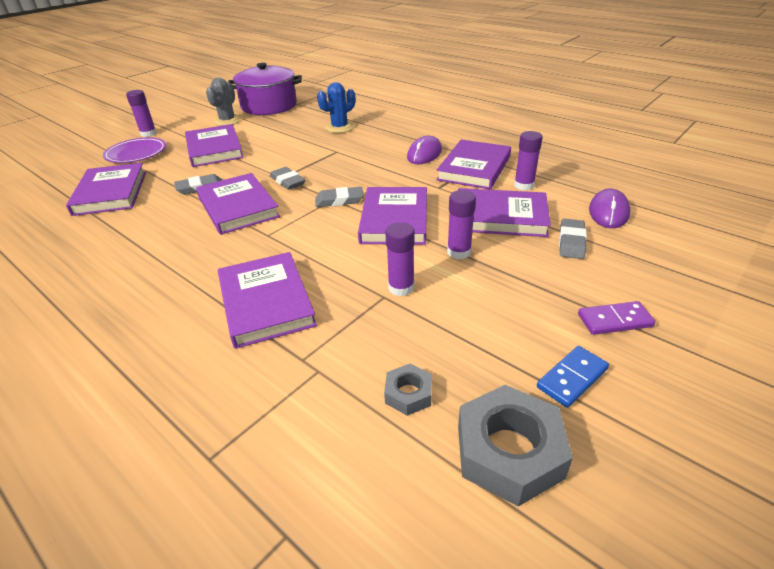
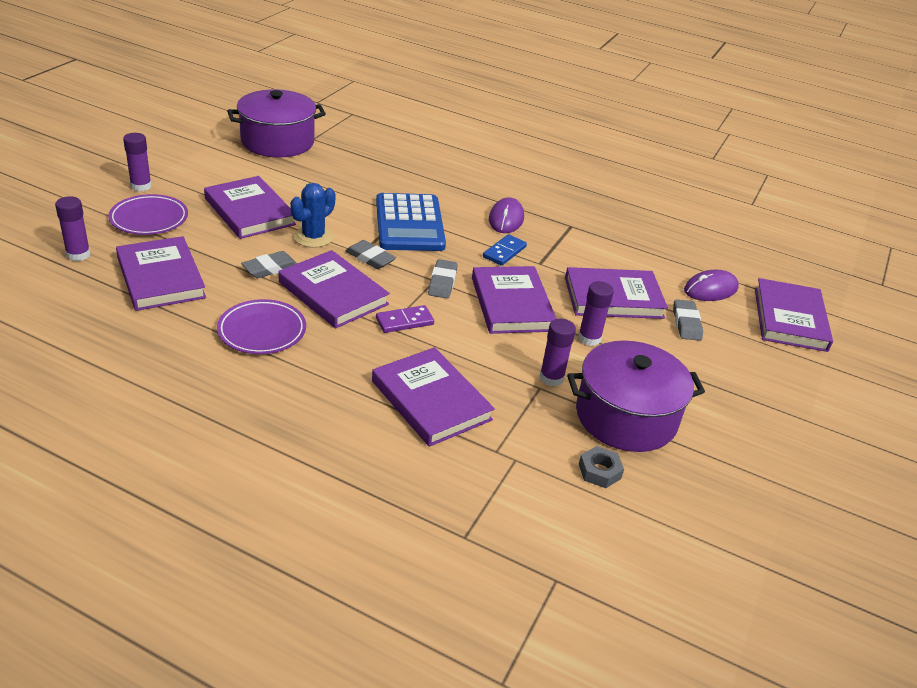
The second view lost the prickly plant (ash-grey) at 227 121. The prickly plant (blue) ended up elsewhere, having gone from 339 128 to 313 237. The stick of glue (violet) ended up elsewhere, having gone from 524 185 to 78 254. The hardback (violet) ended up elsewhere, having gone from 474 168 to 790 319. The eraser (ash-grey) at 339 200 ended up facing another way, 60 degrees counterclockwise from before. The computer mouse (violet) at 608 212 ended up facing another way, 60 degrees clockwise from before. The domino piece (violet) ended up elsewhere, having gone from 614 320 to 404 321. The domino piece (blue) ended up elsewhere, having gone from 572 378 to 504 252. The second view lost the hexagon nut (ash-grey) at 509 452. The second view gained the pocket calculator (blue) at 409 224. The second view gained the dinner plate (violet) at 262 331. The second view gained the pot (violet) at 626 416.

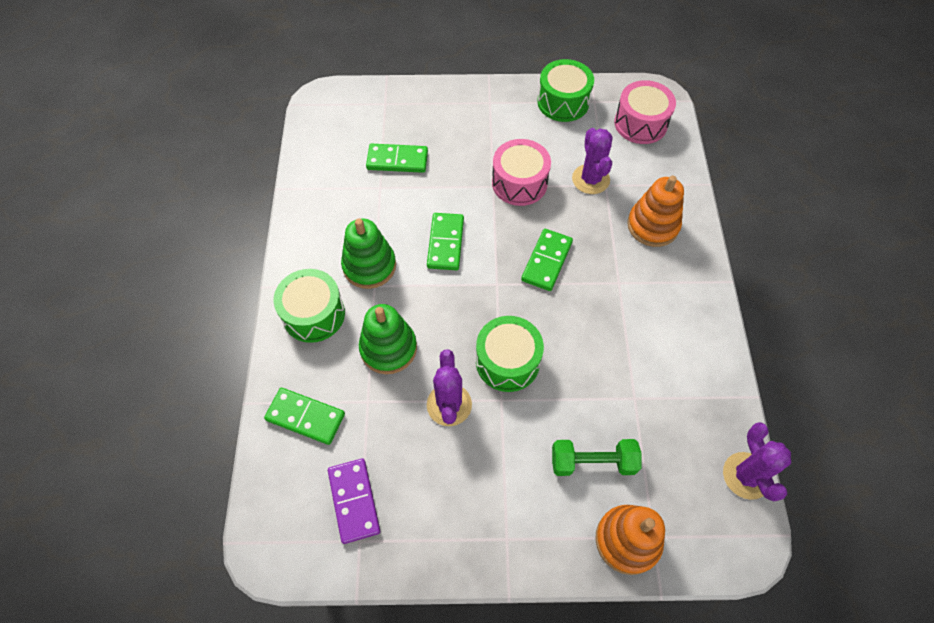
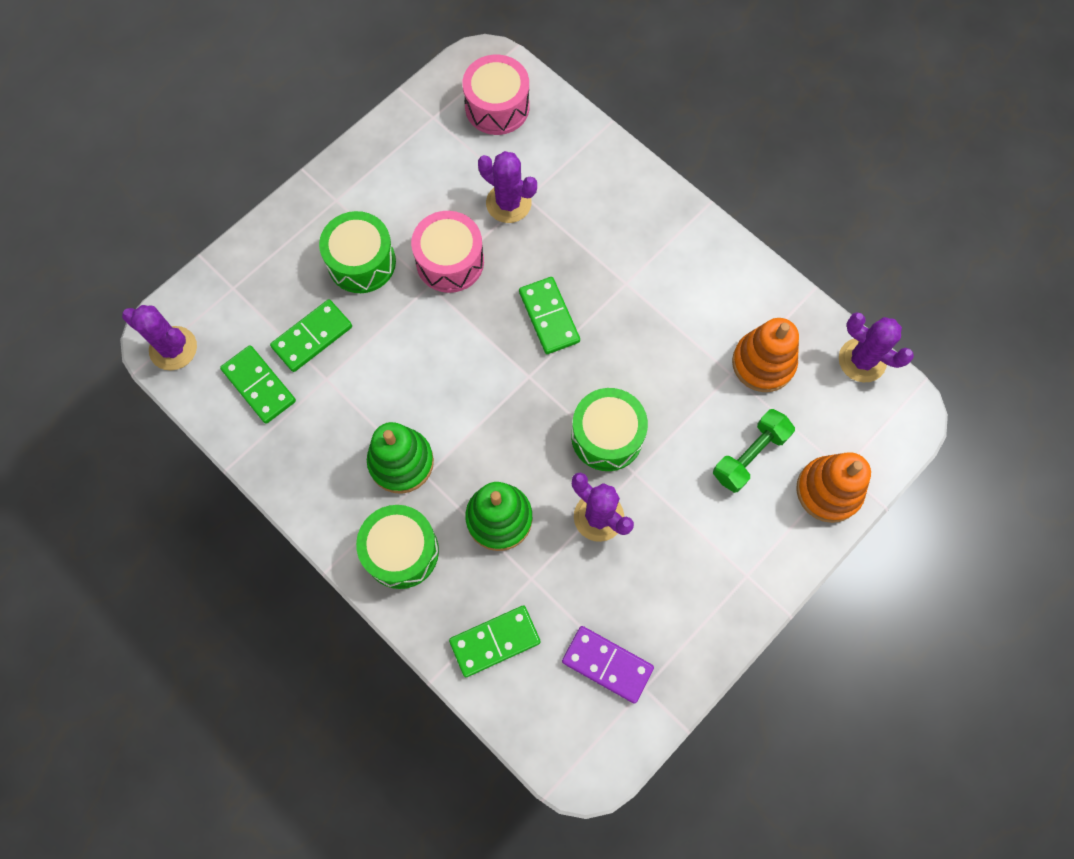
The toy drum (green) ended up elsewhere, having gone from 563 102 to 361 262. The ring stacker (orange-coloured) ended up elsewhere, having gone from 652 225 to 763 363. The domino piece (green) ended up elsewhere, having gone from 445 243 to 259 385. The second view gained the prickly plant (violet) at 173 348.

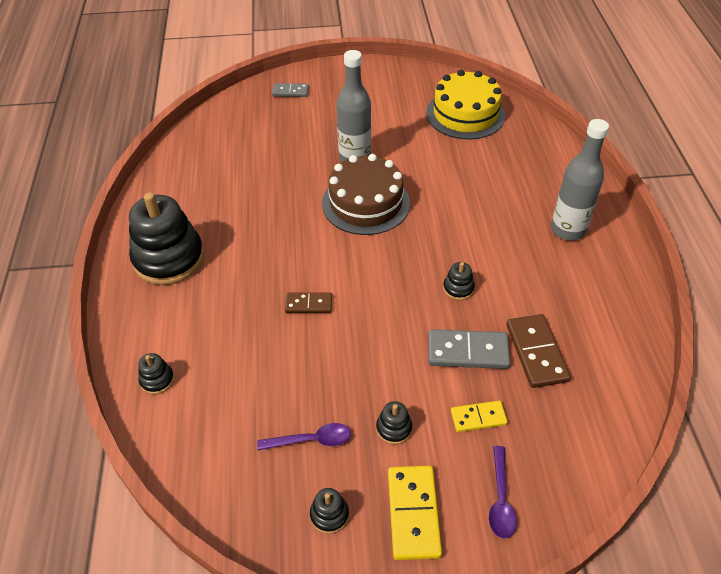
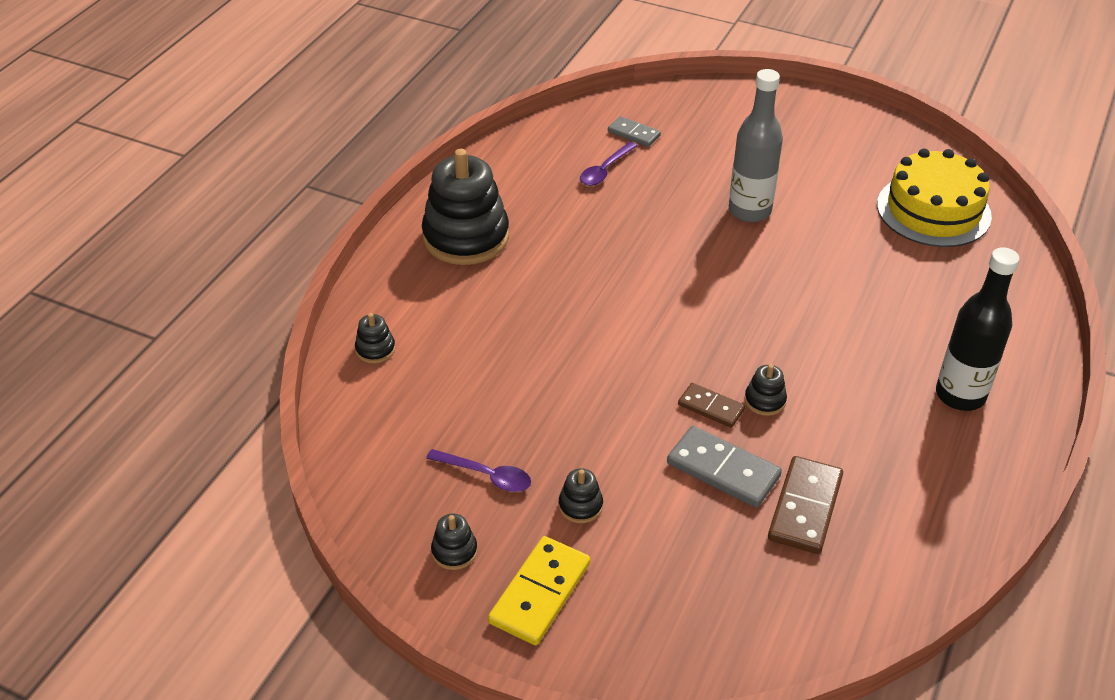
The domino piece (ash-grey) ended up elsewhere, having gone from 290 92 to 634 134. What was the flask (ash-grey) at 568 229 turned into the flask (black) at 960 395. The second view lost the layer cake (dark brown) at 366 203. The domino piece (dark brown) ended up elsewhere, having gone from 309 304 to 711 407. The second view lost the domino piece (golden) at 478 418. The teaspoon (violet) ended up elsewhere, having gone from 500 500 to 605 170.

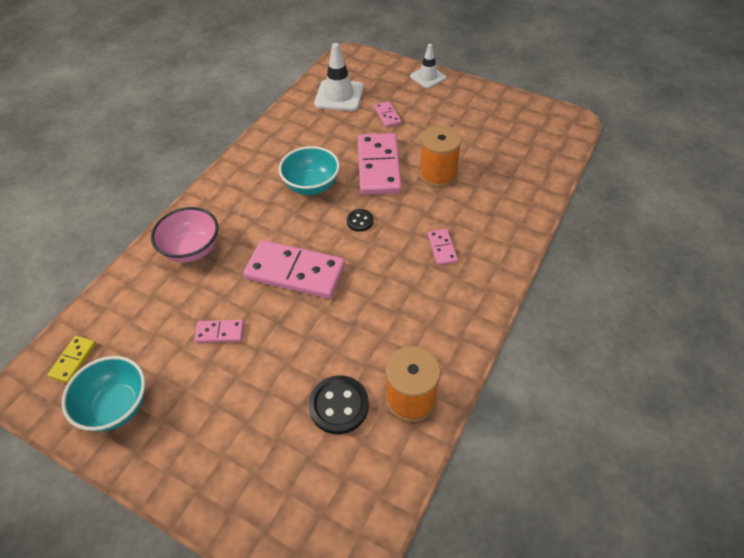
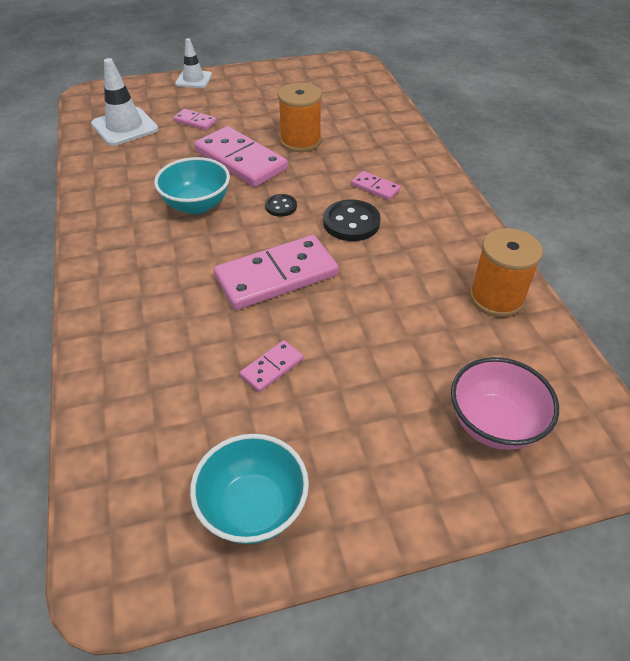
The bowl (rosy) ended up elsewhere, having gone from 192 250 to 494 424. The second view lost the domino piece (golden) at 73 360. The shirt button (black) ended up elsewhere, having gone from 339 405 to 351 222.

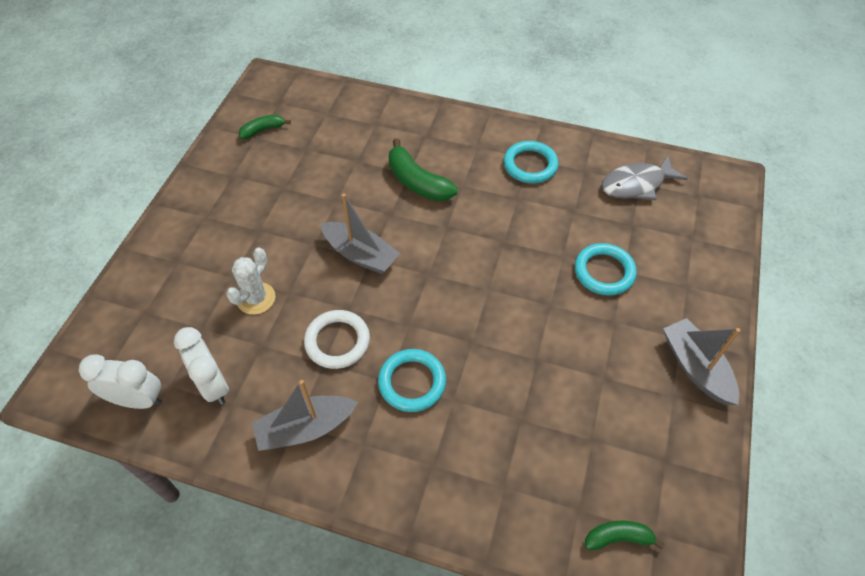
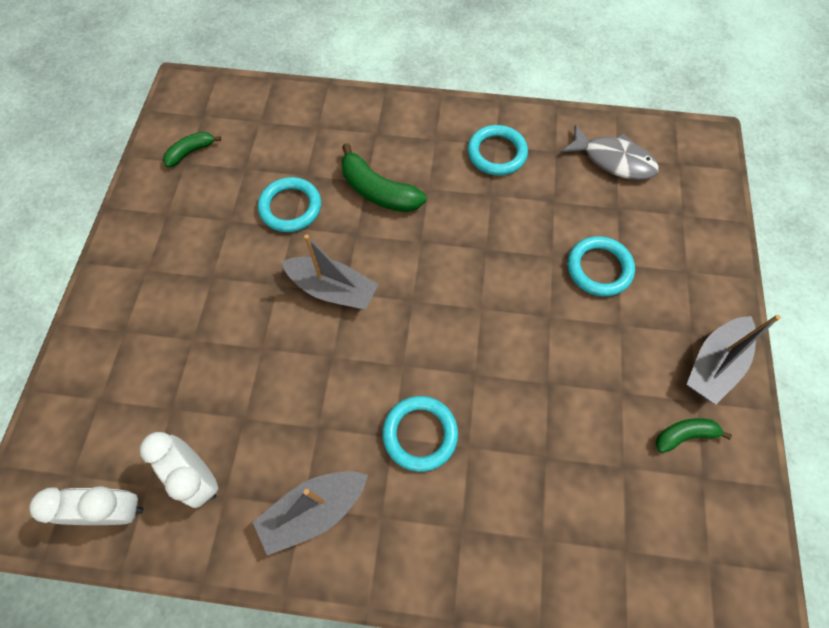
The fish figure (ash-grey) at 636 184 ended up facing another way, 120 degrees counterclockwise from before. The second view lost the prickly plant (pure white) at 256 298. The second view lost the hoop (pure white) at 337 341. The toy boat (ash-grey) at 695 367 ended up facing another way, 105 degrees counterclockwise from before. The banana fruit (green) ended up elsewhere, having gone from 618 537 to 684 435. The second view gained the hoop (aqua) at 290 207.

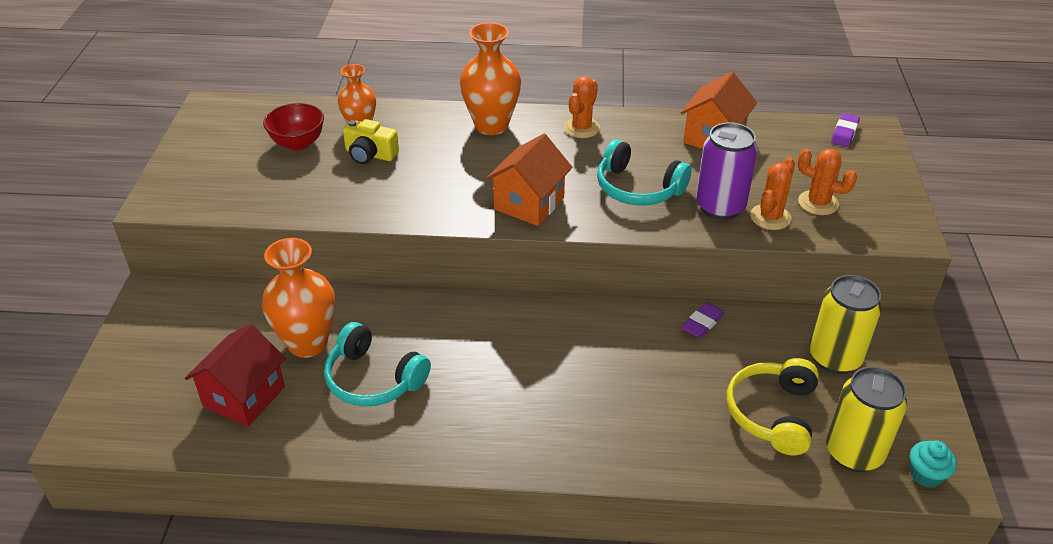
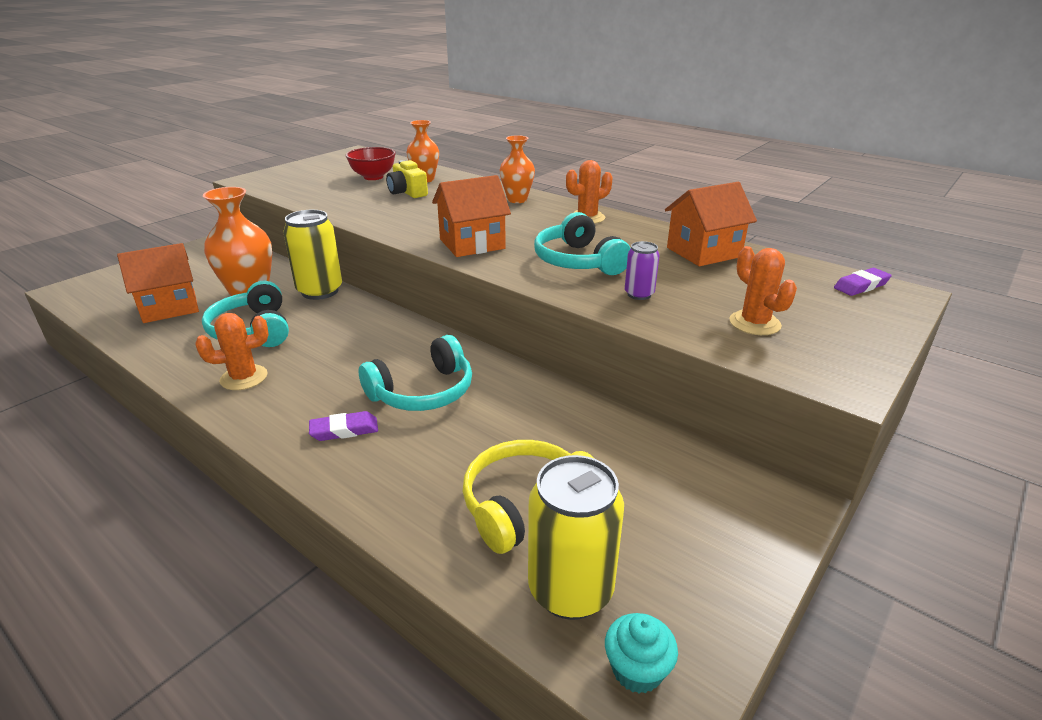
The size of the tall vase (orange-coloured) at 491 125 changed by a factor of 0.63. The size of the soda can (violet) at 720 207 changed by a factor of 0.52. The prickly plant (orange-coloured) ended up elsewhere, having gone from 770 217 to 244 378. The soda can (golden) ended up elsewhere, having gone from 834 358 to 320 291. The eraser (violet) ended up elsewhere, having gone from 702 323 to 344 430. What was the toy house (scarlet) at 244 396 turned into the toy house (orange-coloured) at 170 307. The second view gained the headset (aqua) at 423 392.

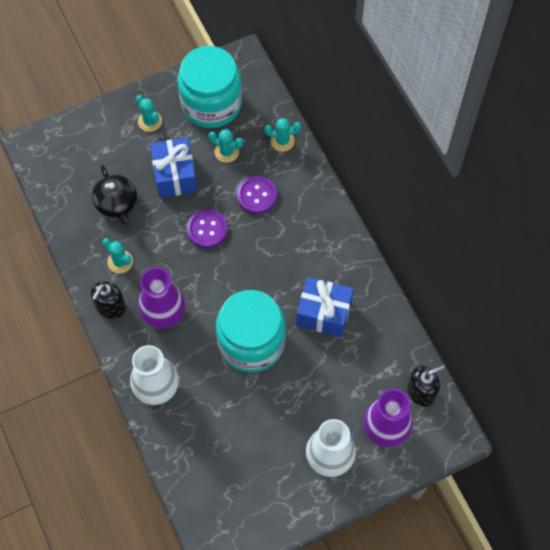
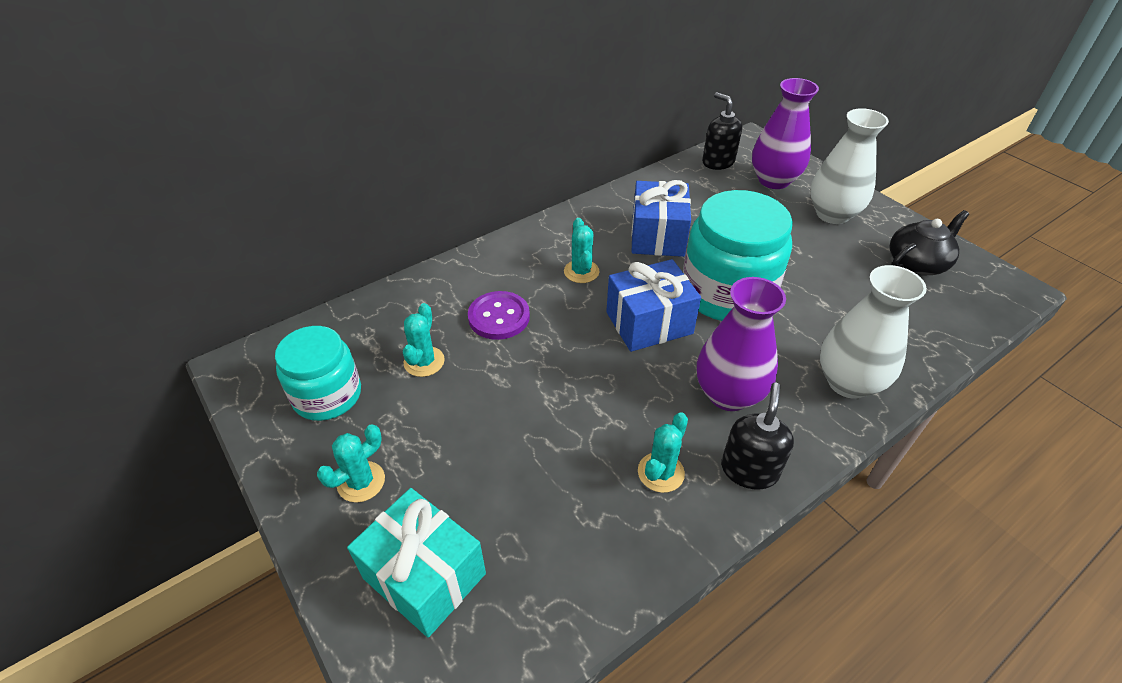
The size of the jar (aqua) at 211 104 changed by a factor of 0.64. The prickly plant (aqua) ended up elsewhere, having gone from 282 141 to 581 271. The gift (blue) ended up elsewhere, having gone from 175 175 to 649 323. The teapot (black) ended up elsewhere, having gone from 116 203 to 917 263. The second view lost the shirt button (violet) at 207 229. The pump bottle (black) at 110 307 ended up facing another way, 90 degrees counterclockwise from before. The second view gained the gift (aqua) at 424 576.

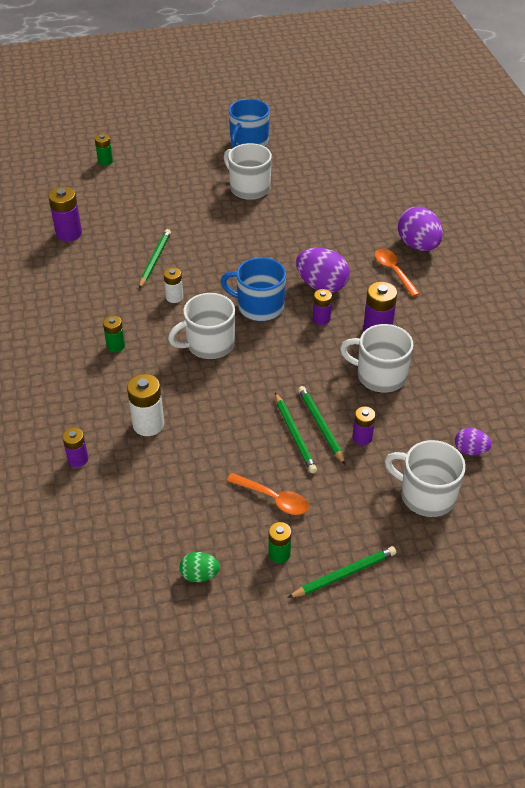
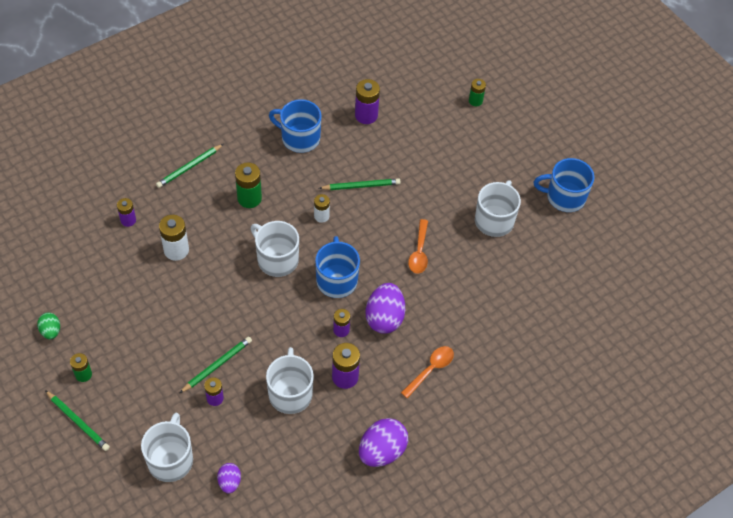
The egg shape (violet) ended up elsewhere, having gone from 418 245 to 382 451. The size of the battery (green) at 116 346 changed by a factor of 1.60. The wooden pencil (green) ended up elsewhere, having gone from 294 434 to 189 167. The teaspoon (orange-coloured) ended up elsewhere, having gone from 273 498 to 419 252. The second view gained the coffee mug (blue) at 299 138.

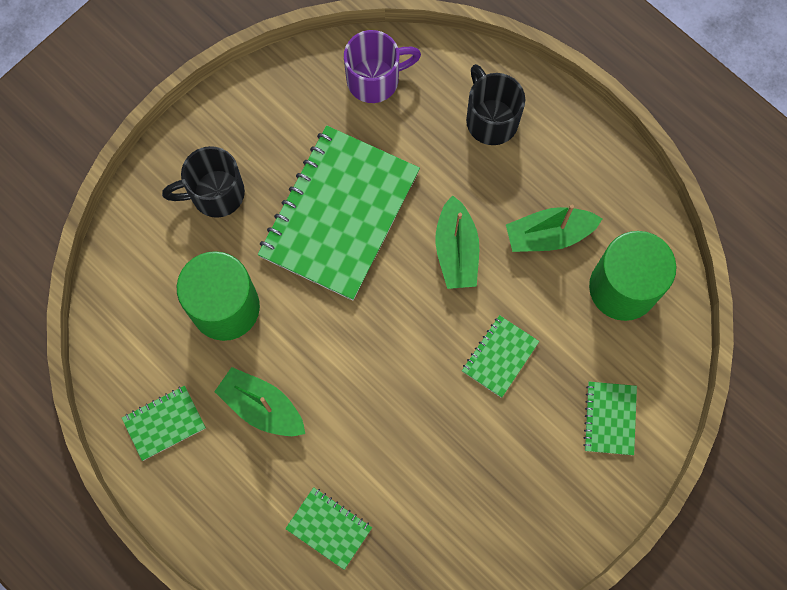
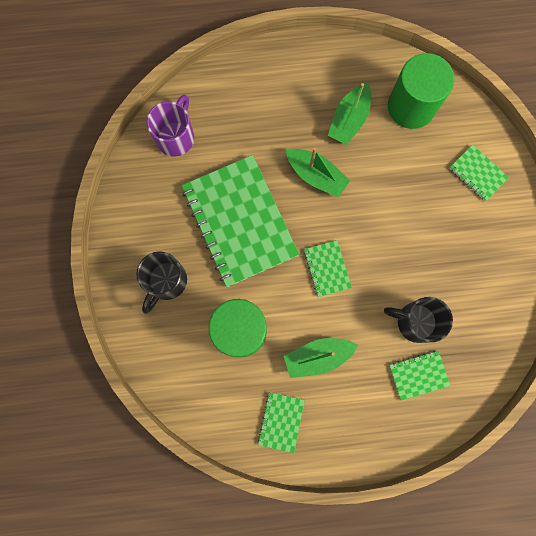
The coffee mug (black) ended up elsewhere, having gone from 491 119 to 415 321. The notebook (green) ended up elsewhere, having gone from 500 357 to 327 269.

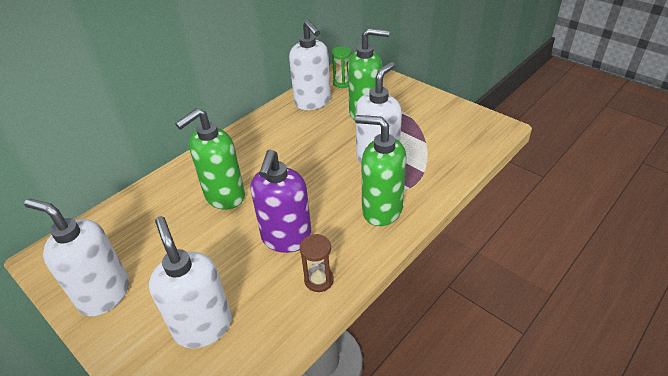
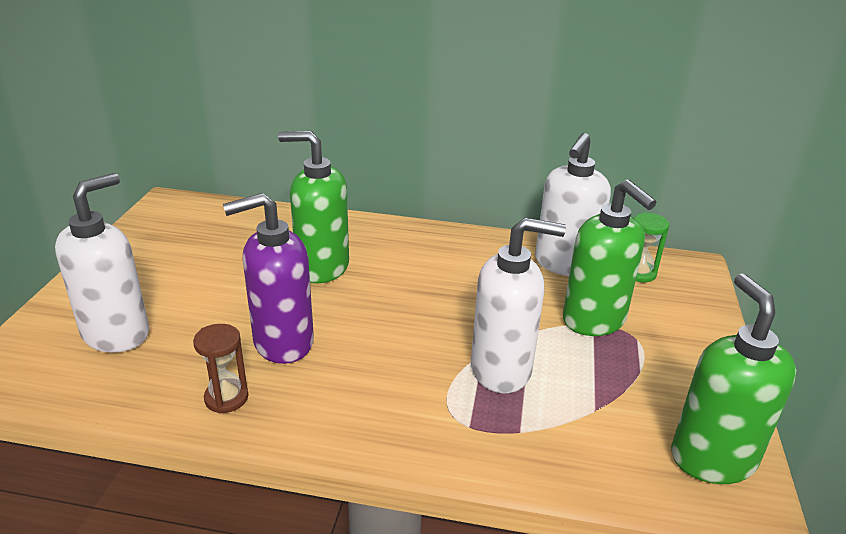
The pump bottle (green) ended up elsewhere, having gone from 381 210 to 712 458. The second view lost the pump bottle (pure white) at 104 294.

